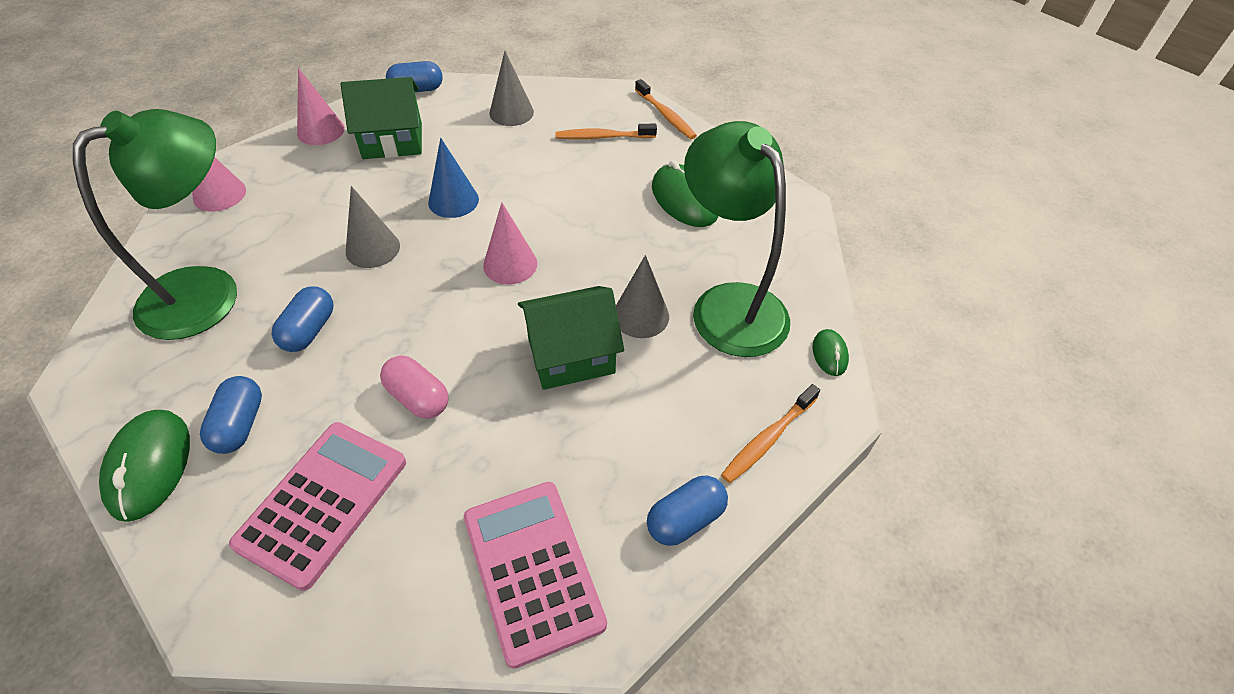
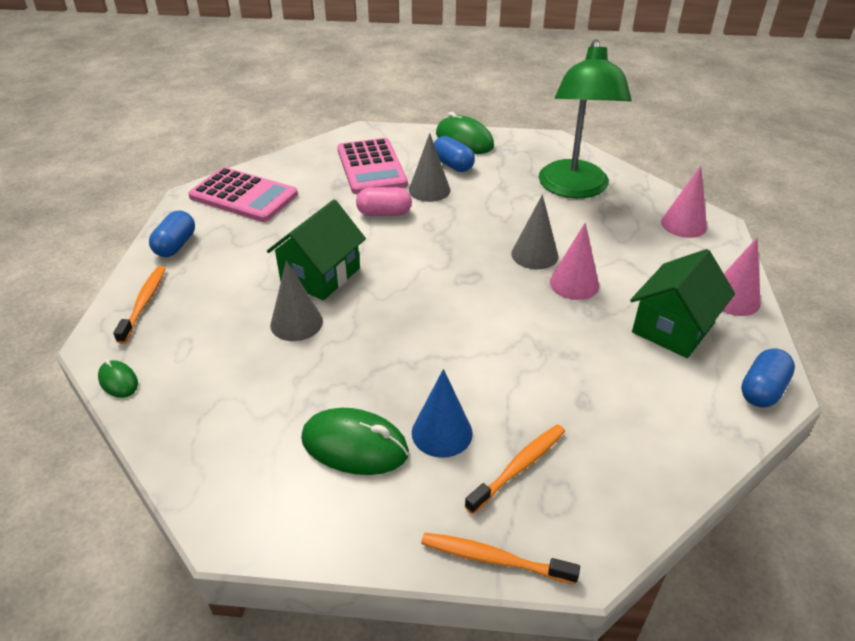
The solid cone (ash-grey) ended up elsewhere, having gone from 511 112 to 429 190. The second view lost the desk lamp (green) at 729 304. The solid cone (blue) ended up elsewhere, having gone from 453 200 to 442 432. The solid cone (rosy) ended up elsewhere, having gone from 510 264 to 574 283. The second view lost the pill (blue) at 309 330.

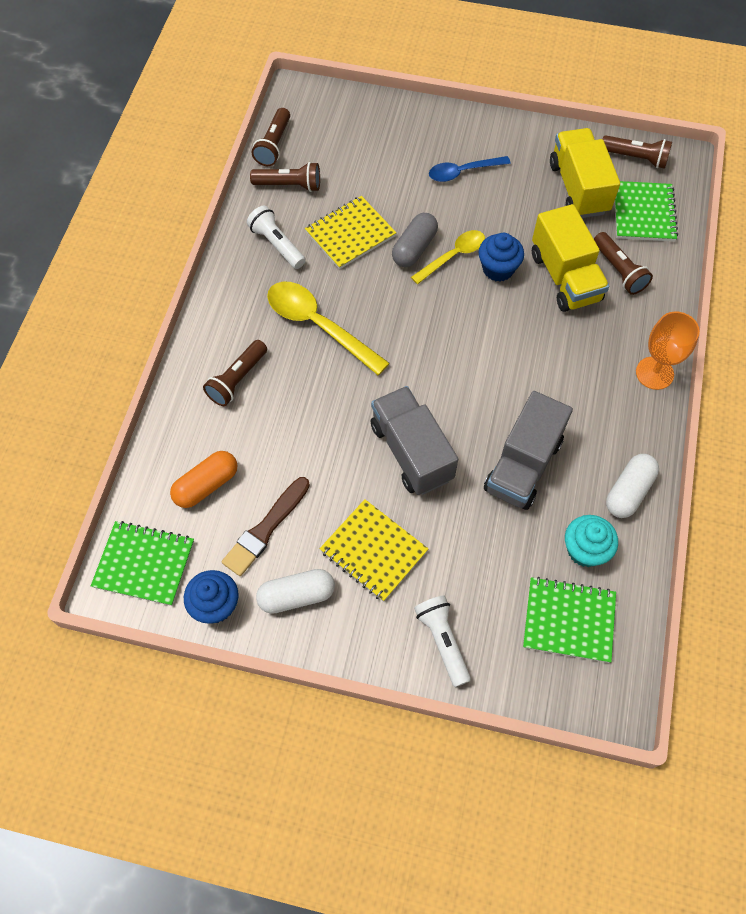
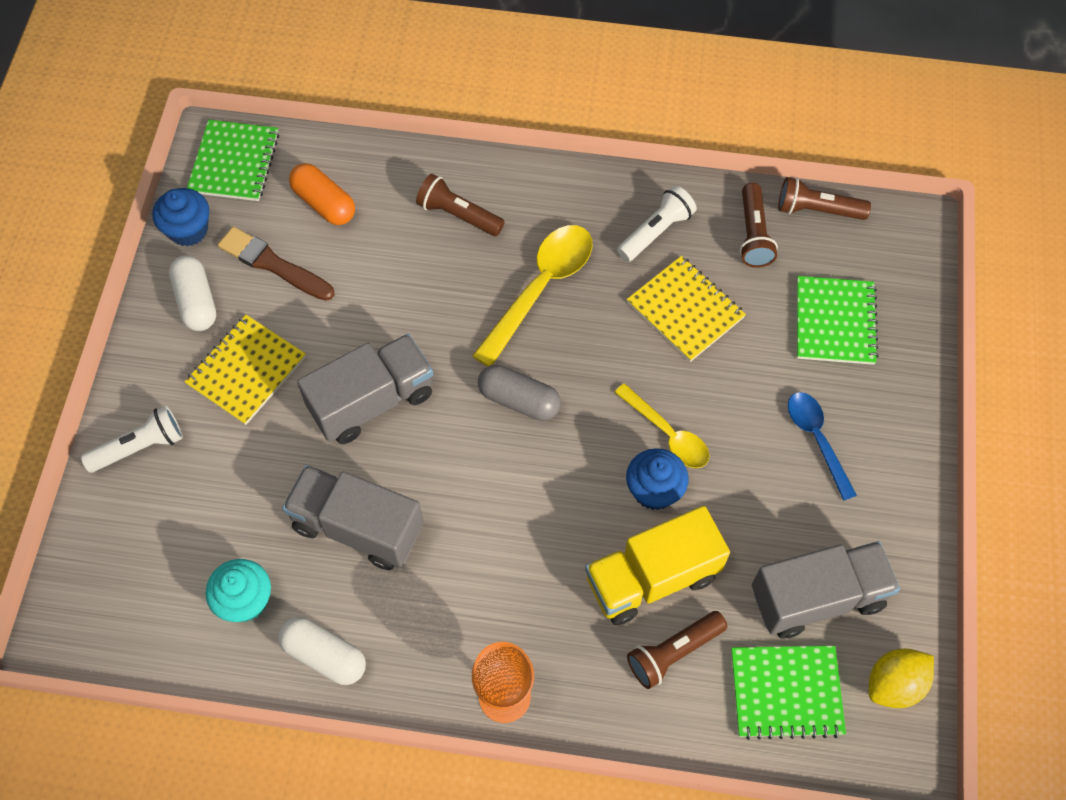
What was the lorry (golden) at 578 188 turned into the lorry (ash-grey) at 817 597. Where the torch (dark brown) stood at 635 158, the citrus fruit (golden) came to stand at 894 684. The pill (ash-grey) ended up elsewhere, having gone from 414 248 to 519 400. The notebook (green) ended up elsewhere, having gone from 568 620 to 834 322.

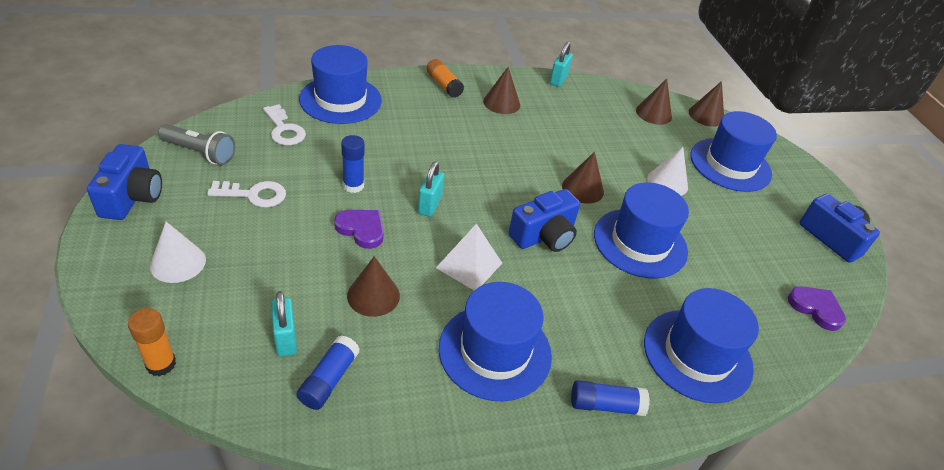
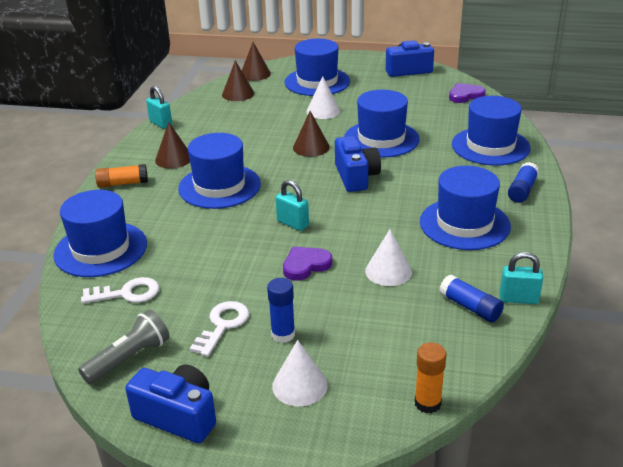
The stick of glue (blue) ended up elsewhere, having gone from 353 186 to 283 334. The second view lost the solid pyramid (pure white) at 469 265. What was the solid cone (dark brown) at 373 295 turned into the solid cone (pure white) at 388 271. The padlock (aqua) ended up elsewhere, having gone from 285 339 to 518 299. The second view gained the hat (blue) at 219 186.

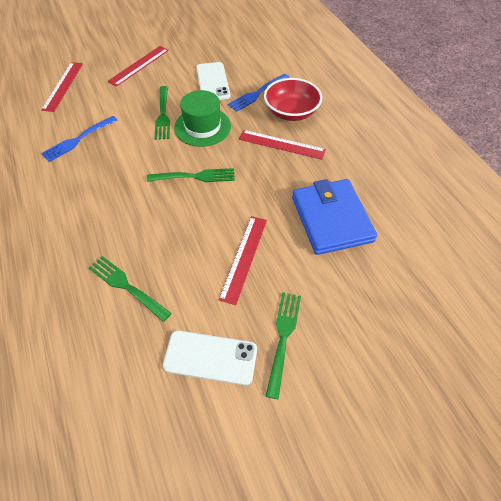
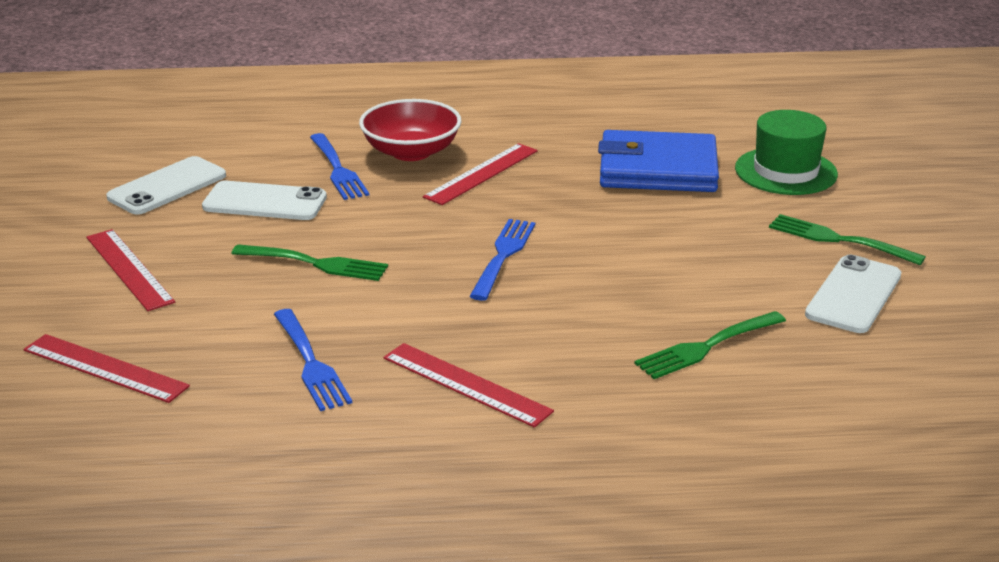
The hat (green) ended up elsewhere, having gone from 202 127 to 785 171. What was the dinner fork (green) at 194 177 turned into the dinner fork (blue) at 503 256. The straightedge (scarlet) ended up elsewhere, having gone from 244 258 to 466 384. The second view gained the smartphone (pure white) at 167 187.

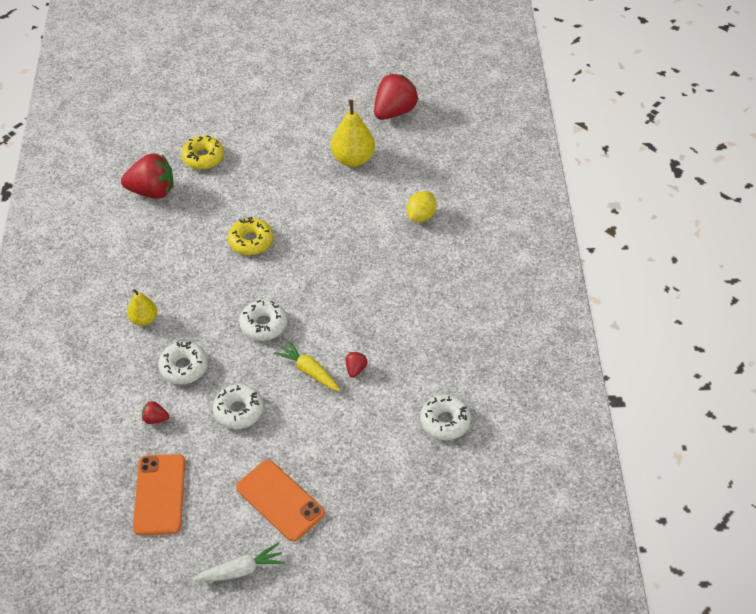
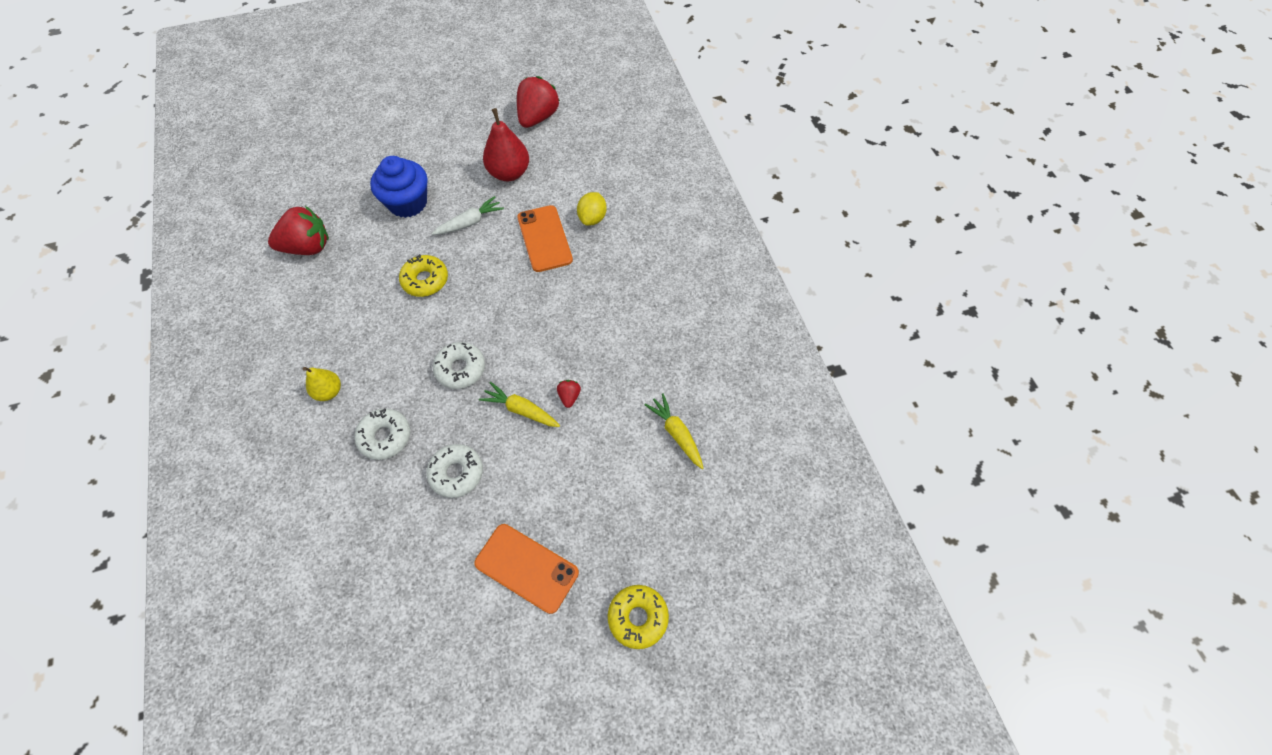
What was the pear fruit (golden) at 353 159 turned into the pear fruit (scarlet) at 509 173. The donut (golden) ended up elsewhere, having gone from 203 157 to 638 617. Where the donut (pure white) stood at 445 421, the root vegetable (golden) came to stand at 676 433. The second view lost the berry (scarlet) at 155 419. The smartphone (orange-coloured) ended up elsewhere, having gone from 160 494 to 544 238. The root vegetable (pure white) ended up elsewhere, having gone from 241 570 to 470 222. The second view gained the cupcake (blue) at 408 203.

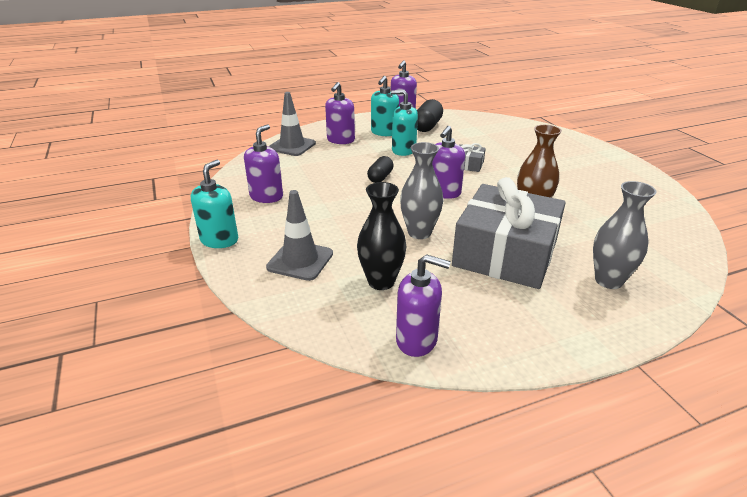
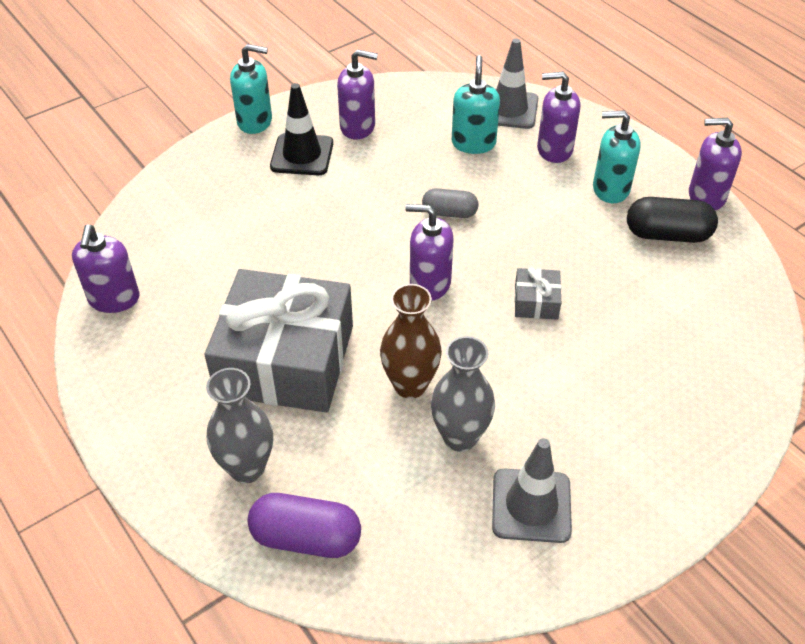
The pump bottle (aqua) ended up elsewhere, having gone from 403 150 to 473 143. The tall vase (ash-grey) ended up elsewhere, having gone from 419 233 to 460 437. What was the pill (black) at 380 177 turned into the pill (ash-grey) at 449 213. The second view lost the tall vase (black) at 381 282. The traffic cone (ash-grey) ended up elsewhere, having gone from 300 260 to 531 505. The second view gained the traffic cone (black) at 302 155. The second view gained the pill (violet) at 306 538.

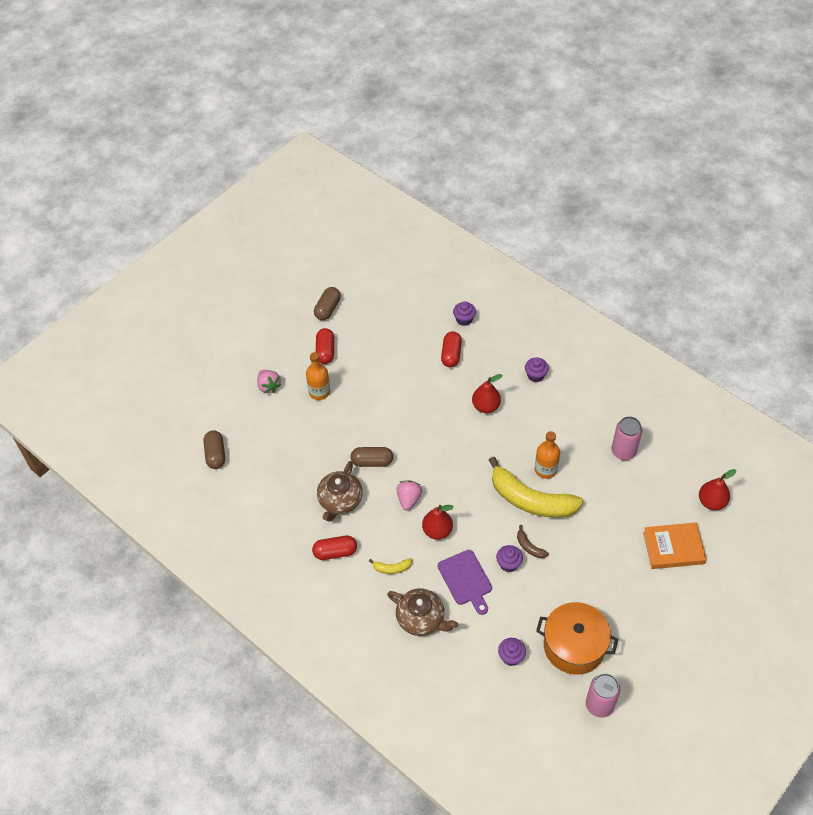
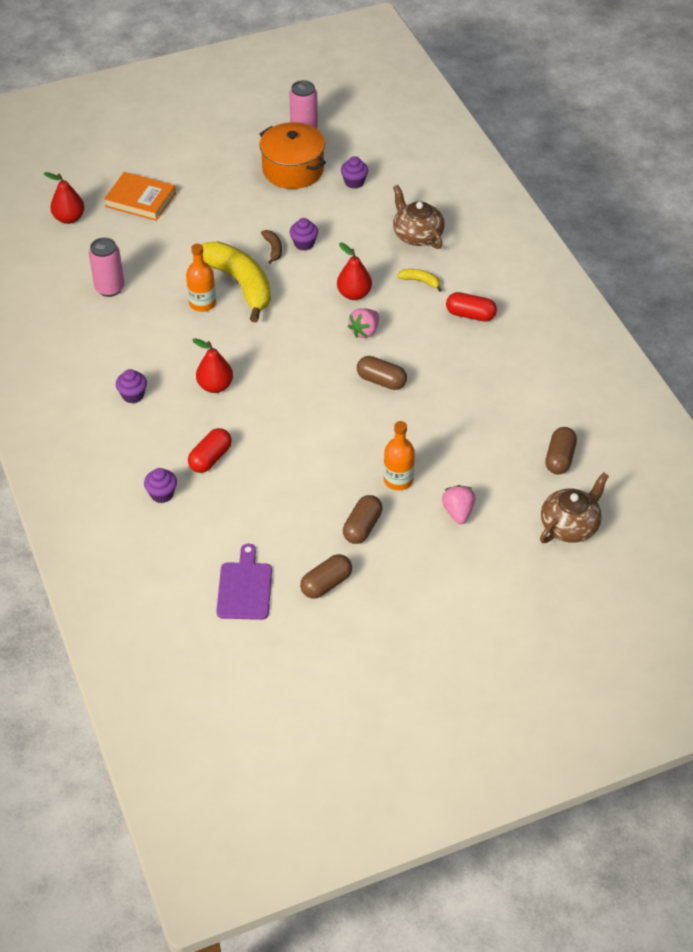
What was the pill (scarlet) at 325 351 turned into the pill (dark brown) at 362 527. The teapot (dark brown) ended up elsewhere, having gone from 340 500 to 570 525. The cutting board (violet) ended up elsewhere, having gone from 466 580 to 245 588.

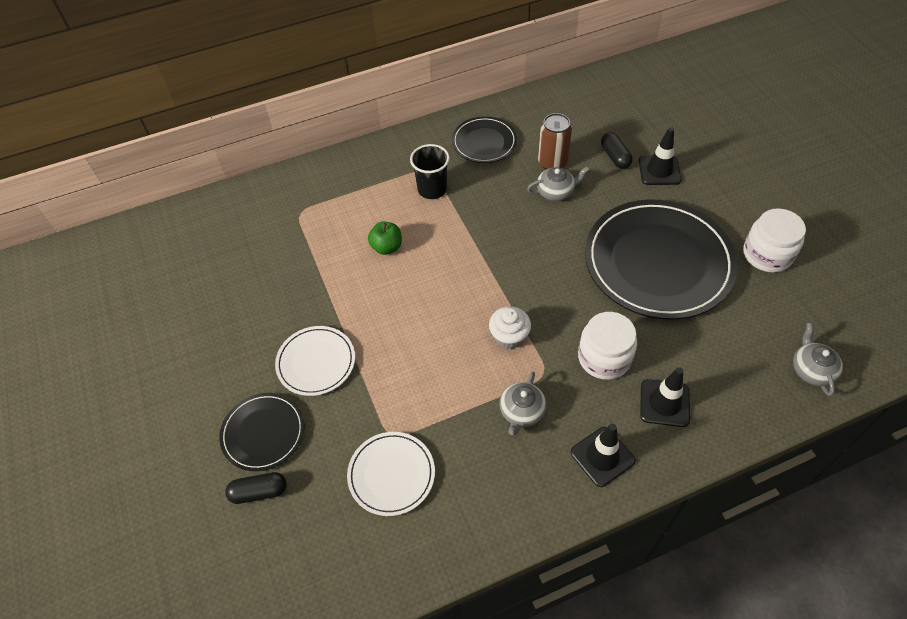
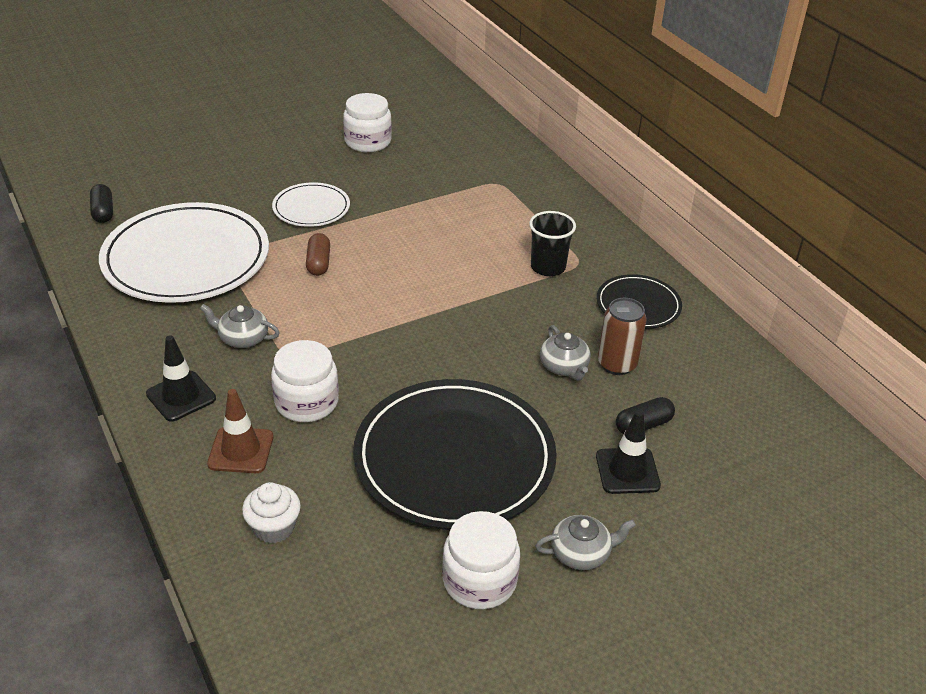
The second view lost the toy apple (green) at 386 247. The cupcake (pure white) ended up elsewhere, having gone from 509 336 to 274 527. The teapot (ash-grey) ended up elsewhere, having gone from 811 369 to 581 553. What was the traffic cone (black) at 664 403 turned into the traffic cone (dark brown) at 241 450. The second view lost the dinner plate (black) at 263 433. The size of the dinner plate (pure white) at 391 474 changed by a factor of 2.00. The pill (black) ended up elsewhere, having gone from 259 492 to 103 212. The second view gained the jar (pure white) at 368 142. The second view gained the pill (dark brown) at 318 263.

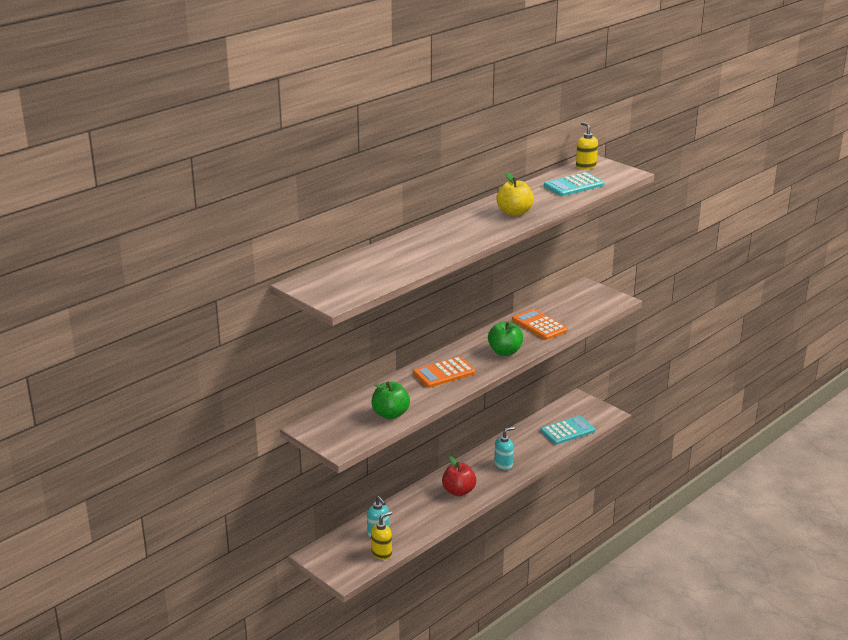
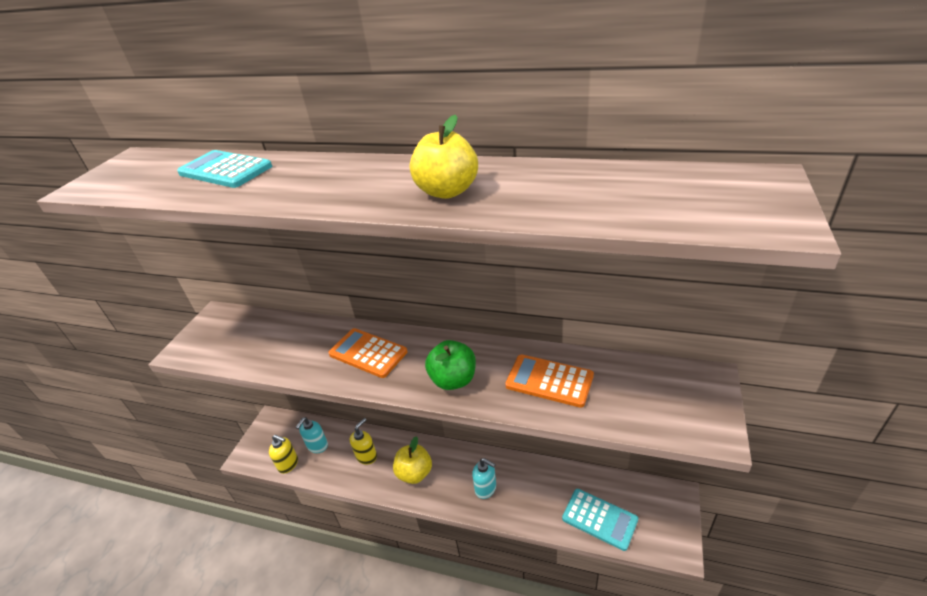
The pump bottle (golden) ended up elsewhere, having gone from 585 166 to 366 456. The pocket calculator (aqua) ended up elsewhere, having gone from 573 185 to 225 170. The pocket calculator (orange-coloured) at 539 325 ended up facing another way, 90 degrees counterclockwise from before. The second view lost the toy apple (green) at 390 414. What was the toy apple (scarlet) at 458 491 turned into the toy apple (golden) at 414 473.

